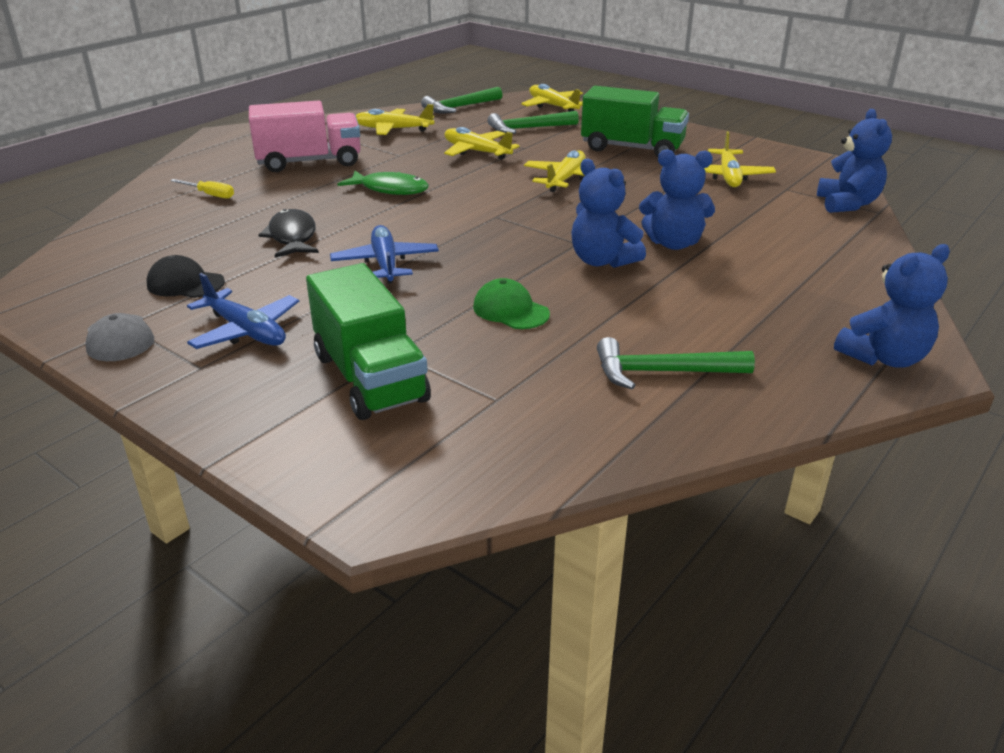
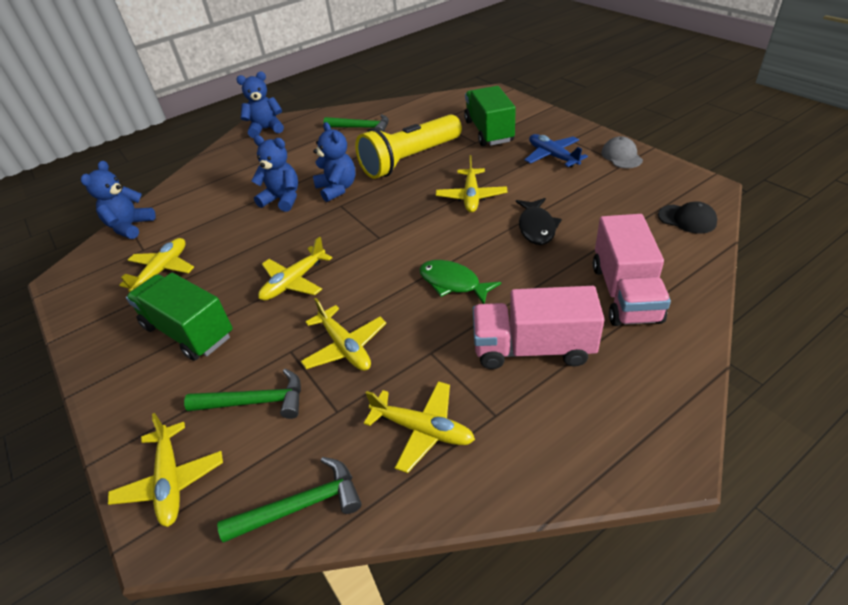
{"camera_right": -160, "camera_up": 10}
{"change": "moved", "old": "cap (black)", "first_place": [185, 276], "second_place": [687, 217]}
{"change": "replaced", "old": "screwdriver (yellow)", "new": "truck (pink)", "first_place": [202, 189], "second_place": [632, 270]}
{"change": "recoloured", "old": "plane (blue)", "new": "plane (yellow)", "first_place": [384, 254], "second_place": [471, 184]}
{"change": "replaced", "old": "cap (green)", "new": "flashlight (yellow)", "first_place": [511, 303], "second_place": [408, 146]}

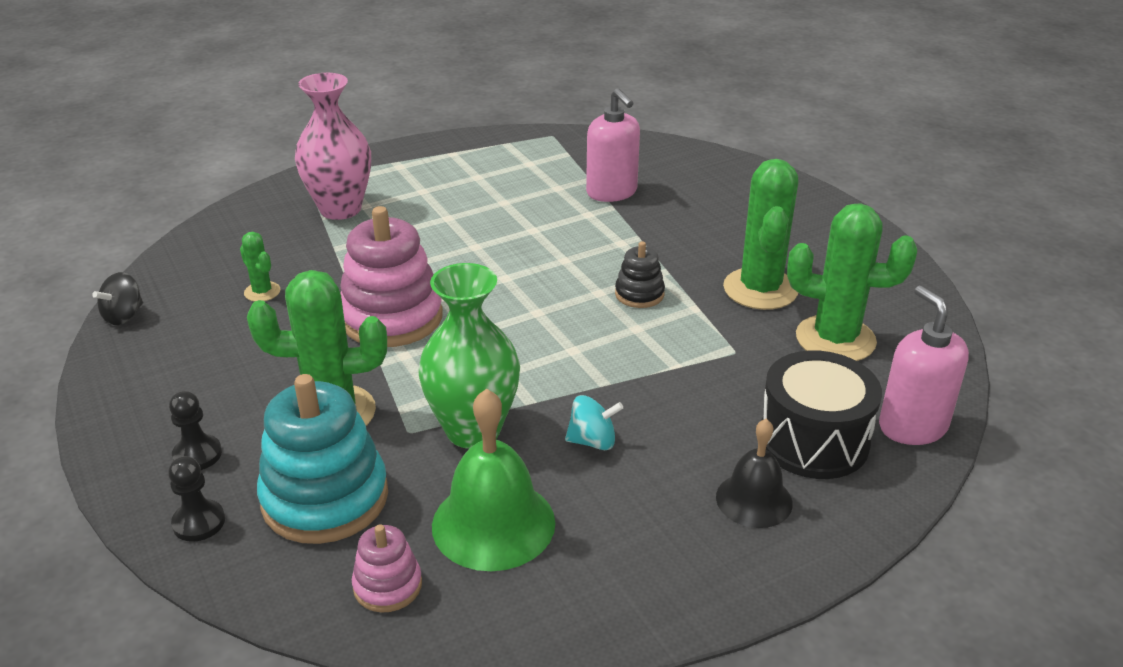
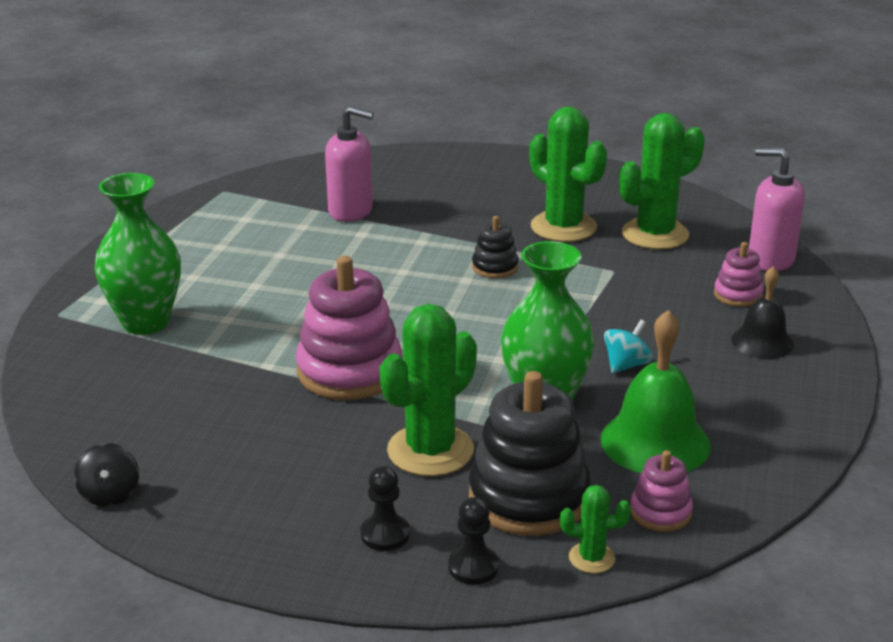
{"camera_right": -45, "camera_up": -5}
{"change": "moved", "old": "cactus (green)", "first_place": [260, 266], "second_place": [595, 529]}
{"change": "recoloured", "old": "stacking toy (turquoise)", "new": "stacking toy (black)", "first_place": [322, 459], "second_place": [530, 453]}
{"change": "recoloured", "old": "vase (pink)", "new": "vase (green)", "first_place": [333, 146], "second_place": [137, 254]}
{"change": "replaced", "old": "drum (black)", "new": "stacking toy (pink)", "first_place": [821, 414], "second_place": [739, 274]}

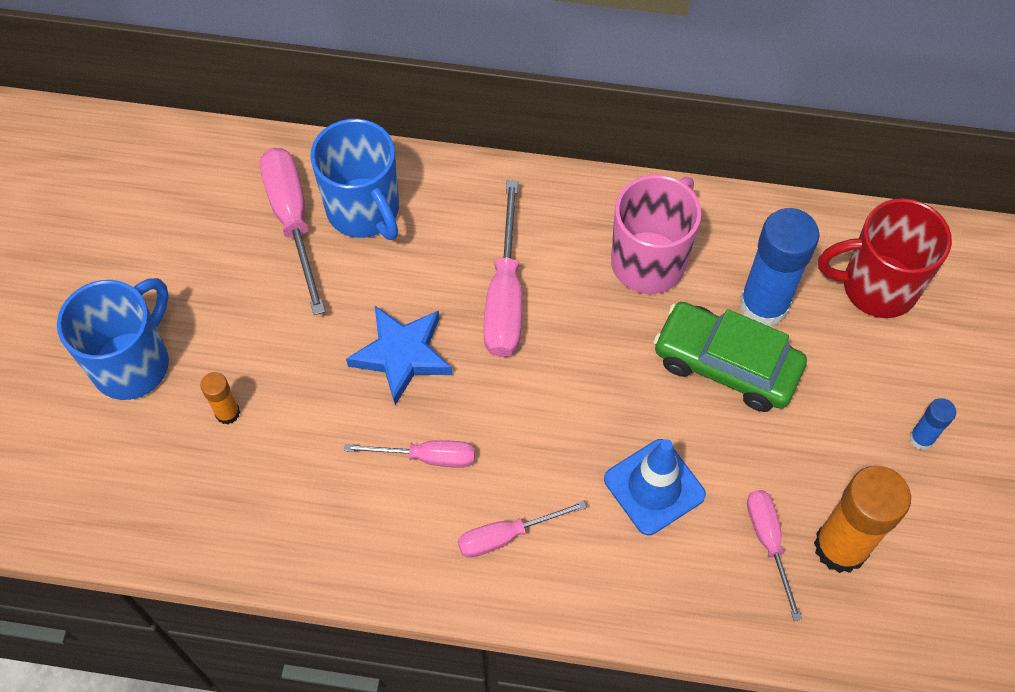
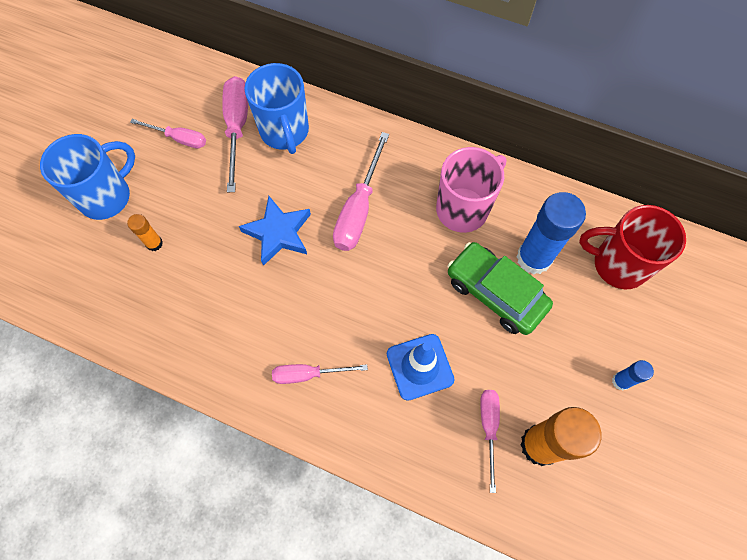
{"camera_right": 15, "camera_up": 5}
{"change": "moved", "old": "screwdriver (pink)", "first_place": [409, 454], "second_place": [168, 134]}

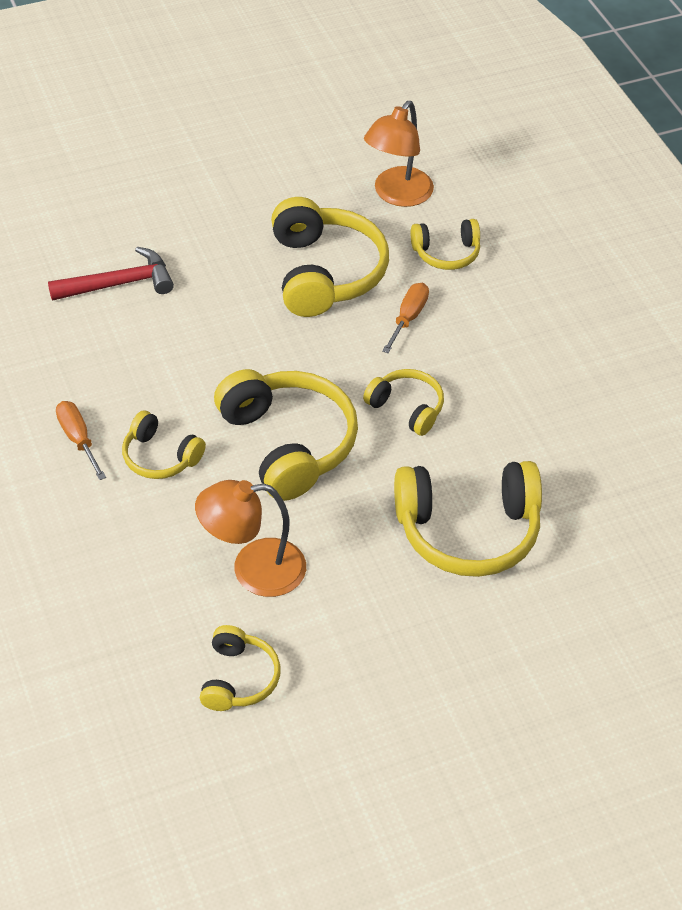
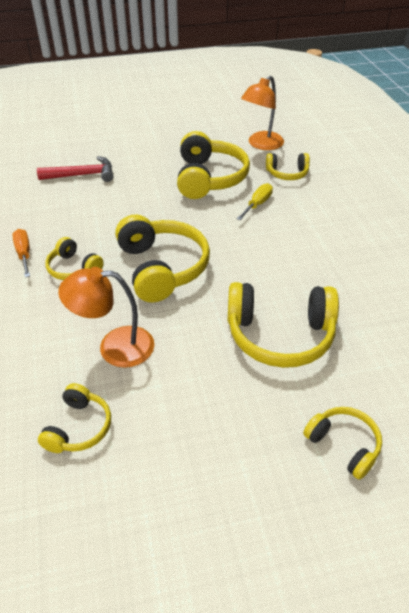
{"camera_right": 10, "camera_up": -5}
{"change": "moved", "old": "headphones (yellow)", "first_place": [403, 402], "second_place": [342, 443]}
{"change": "recoloured", "old": "screwdriver (orange)", "new": "screwdriver (yellow)", "first_place": [405, 318], "second_place": [255, 201]}

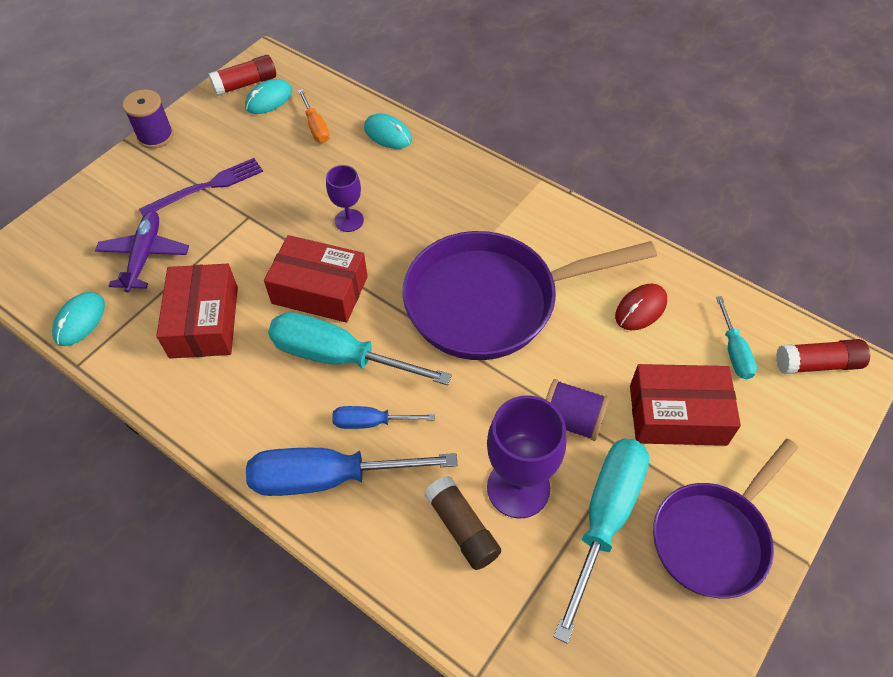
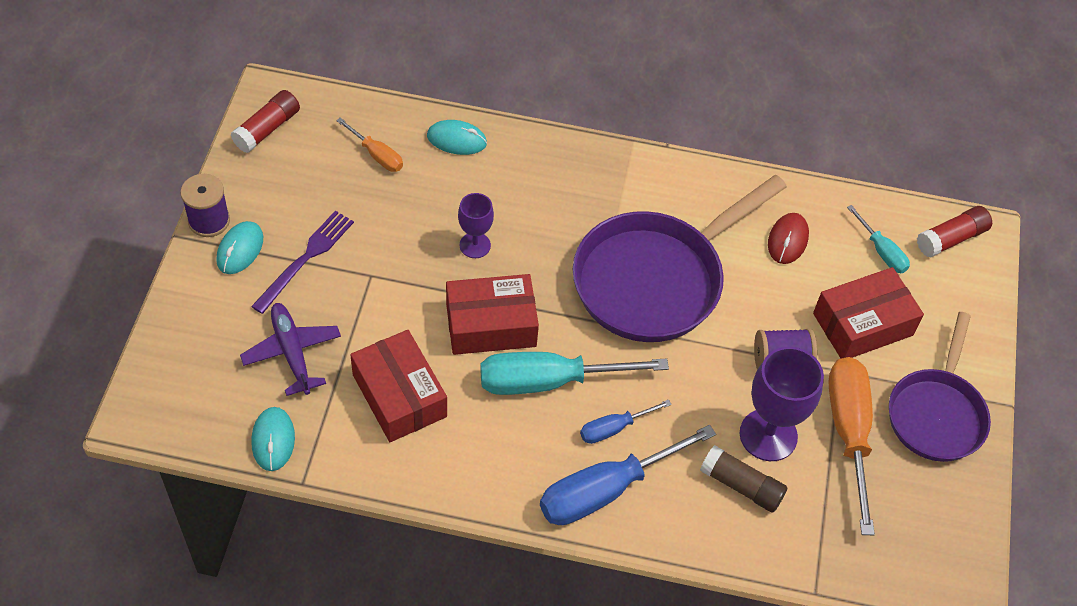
{"camera_right": -30, "camera_up": 0}
{"change": "moved", "old": "mouse (turquoise)", "first_place": [268, 96], "second_place": [239, 247]}
{"change": "recoloured", "old": "screwdriver (turquoise)", "new": "screwdriver (orange)", "first_place": [601, 541], "second_place": [851, 446]}

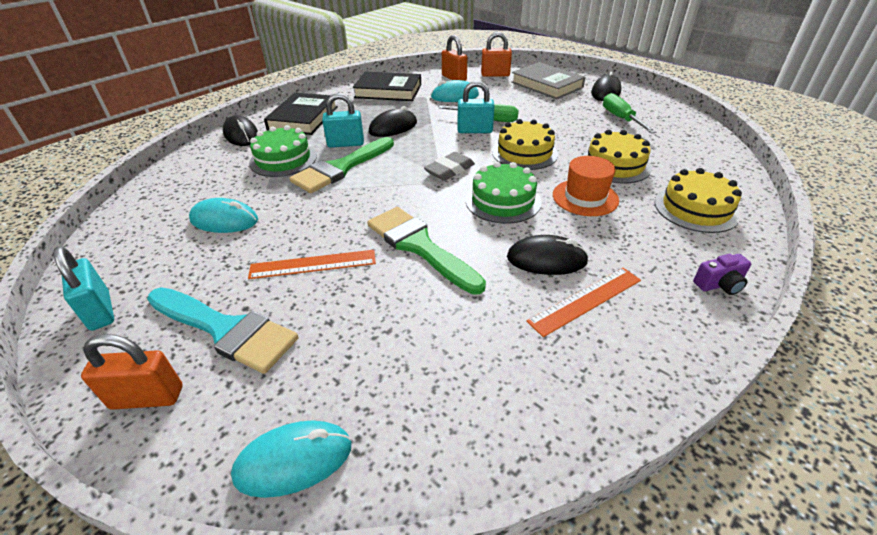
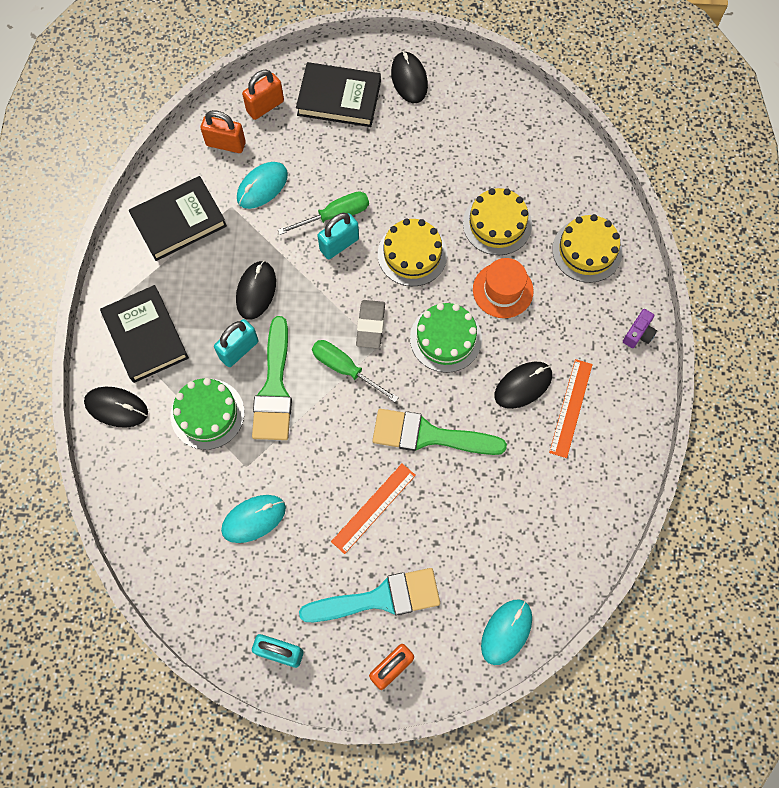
{"camera_right": -40, "camera_up": 30}
{"change": "recoloured", "old": "book (grey)", "new": "book (black)", "first_place": [548, 80], "second_place": [338, 94]}
{"change": "moved", "old": "screwdriver (green)", "first_place": [629, 113], "second_place": [355, 371]}

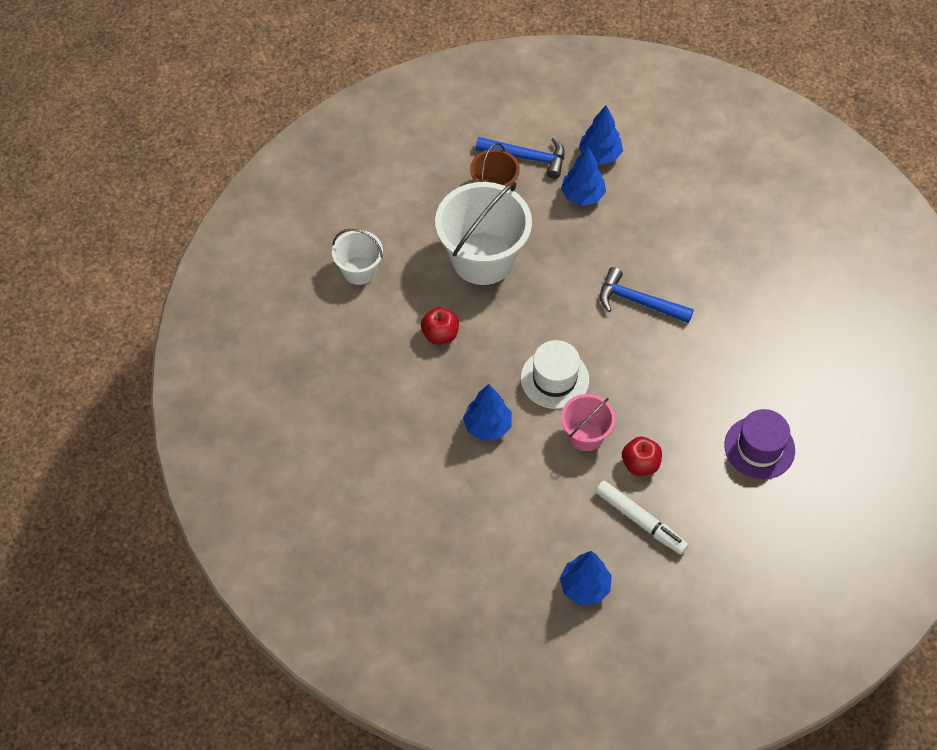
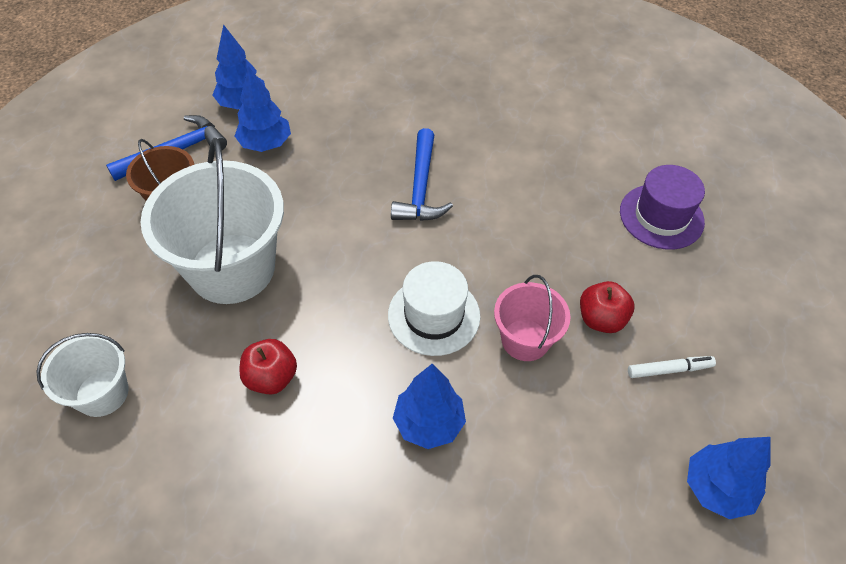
{"camera_right": -50, "camera_up": -5}
{"change": "resized", "old": "marker (white)", "first_place": [641, 517], "second_place": [672, 367], "factor": 0.61}
{"change": "turned", "old": "hammer (blue)", "first_place": [647, 295], "second_place": [422, 174], "degrees": -60}

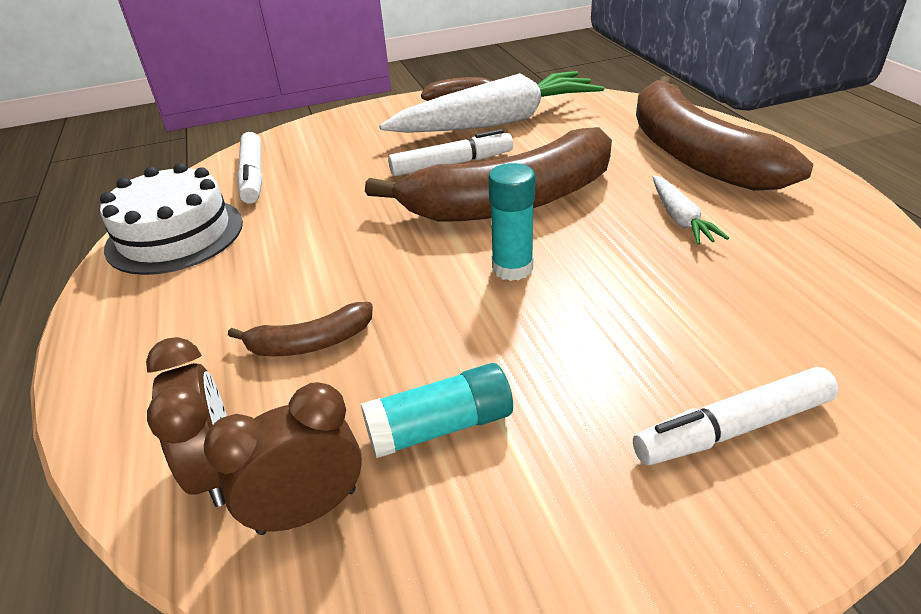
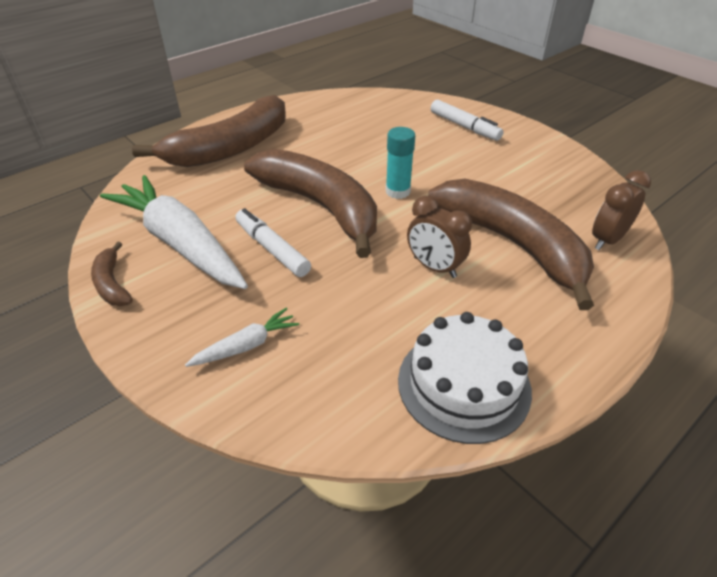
{"camera_right": -115, "camera_up": 5}
{"change": "moved", "old": "clock (brown)", "first_place": [283, 458], "second_place": [439, 237]}
{"change": "resized", "old": "banana (brown)", "first_place": [300, 329], "second_place": [511, 244], "factor": 2.33}
{"change": "removed", "old": "marker (white)", "first_place": [249, 168]}
{"change": "removed", "old": "glue stick (turquoise)", "first_place": [437, 410]}
{"change": "moved", "old": "carrot (white)", "first_place": [690, 210], "second_place": [242, 337]}

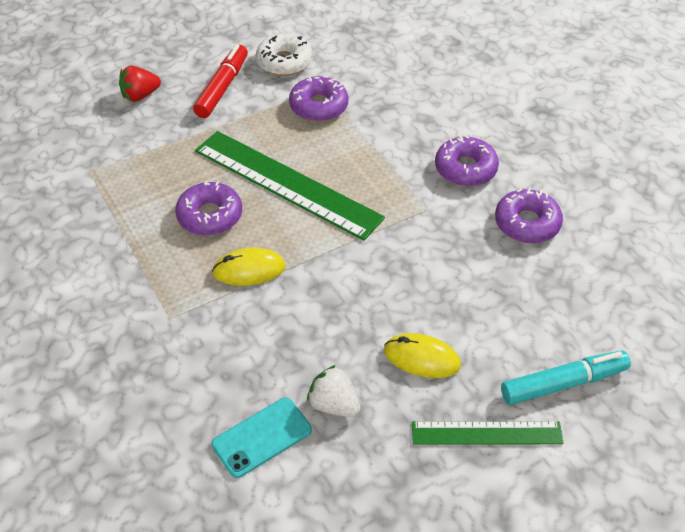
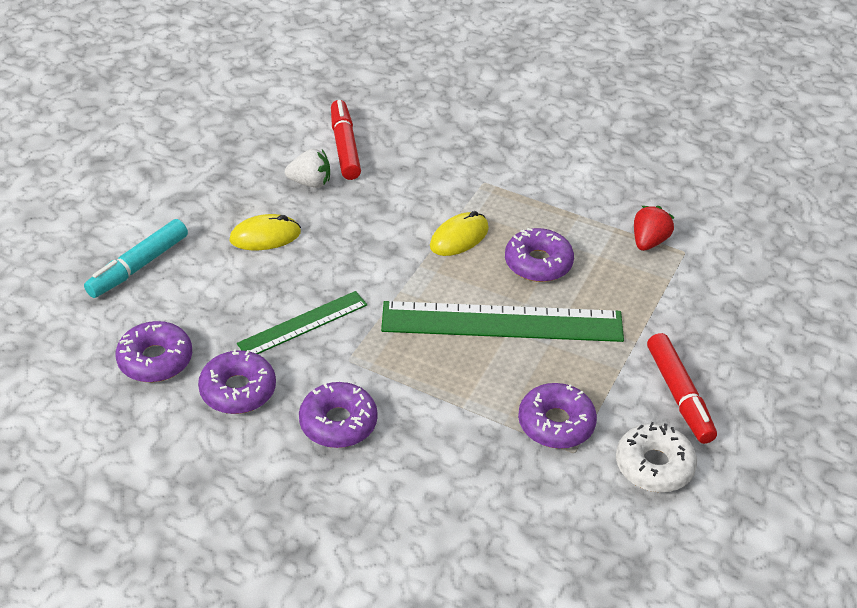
{"camera_right": 145, "camera_up": -5}
{"change": "moved", "old": "strawberry (red)", "first_place": [140, 84], "second_place": [654, 228]}
{"change": "replaced", "old": "phone (turquoise)", "new": "marker (red)", "first_place": [262, 437], "second_place": [346, 140]}
{"change": "moved", "old": "ruler (green)", "first_place": [488, 433], "second_place": [302, 322]}
{"change": "added", "new": "donut (purple)", "second_place": [154, 352]}

